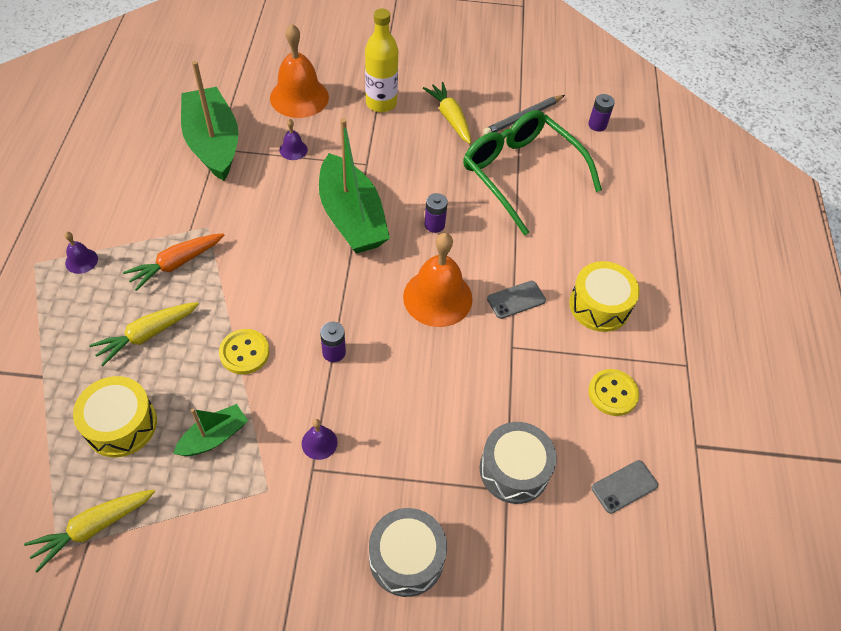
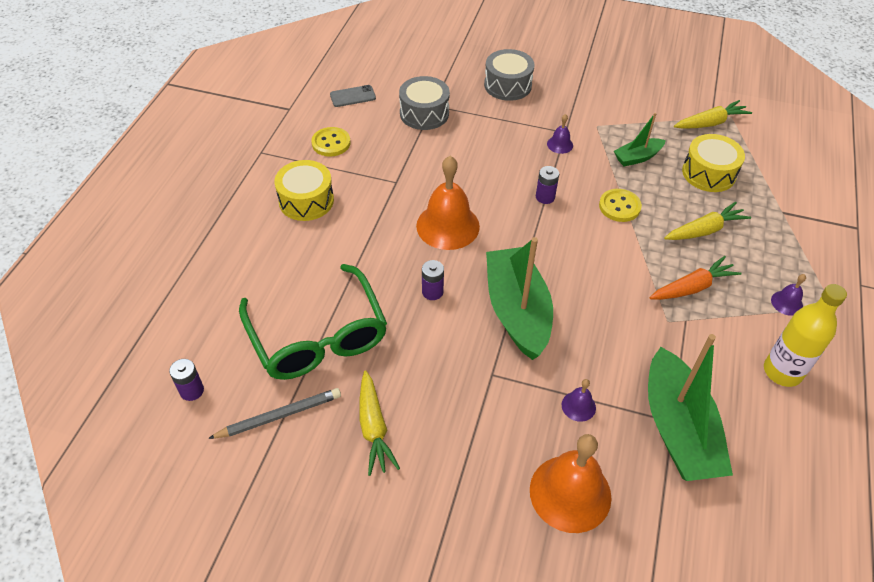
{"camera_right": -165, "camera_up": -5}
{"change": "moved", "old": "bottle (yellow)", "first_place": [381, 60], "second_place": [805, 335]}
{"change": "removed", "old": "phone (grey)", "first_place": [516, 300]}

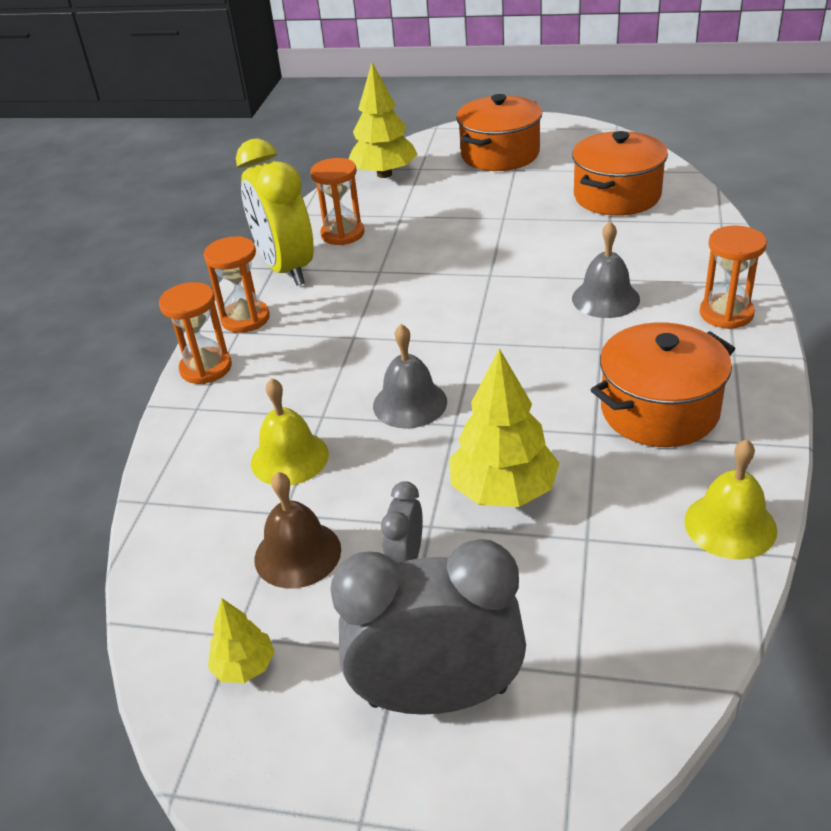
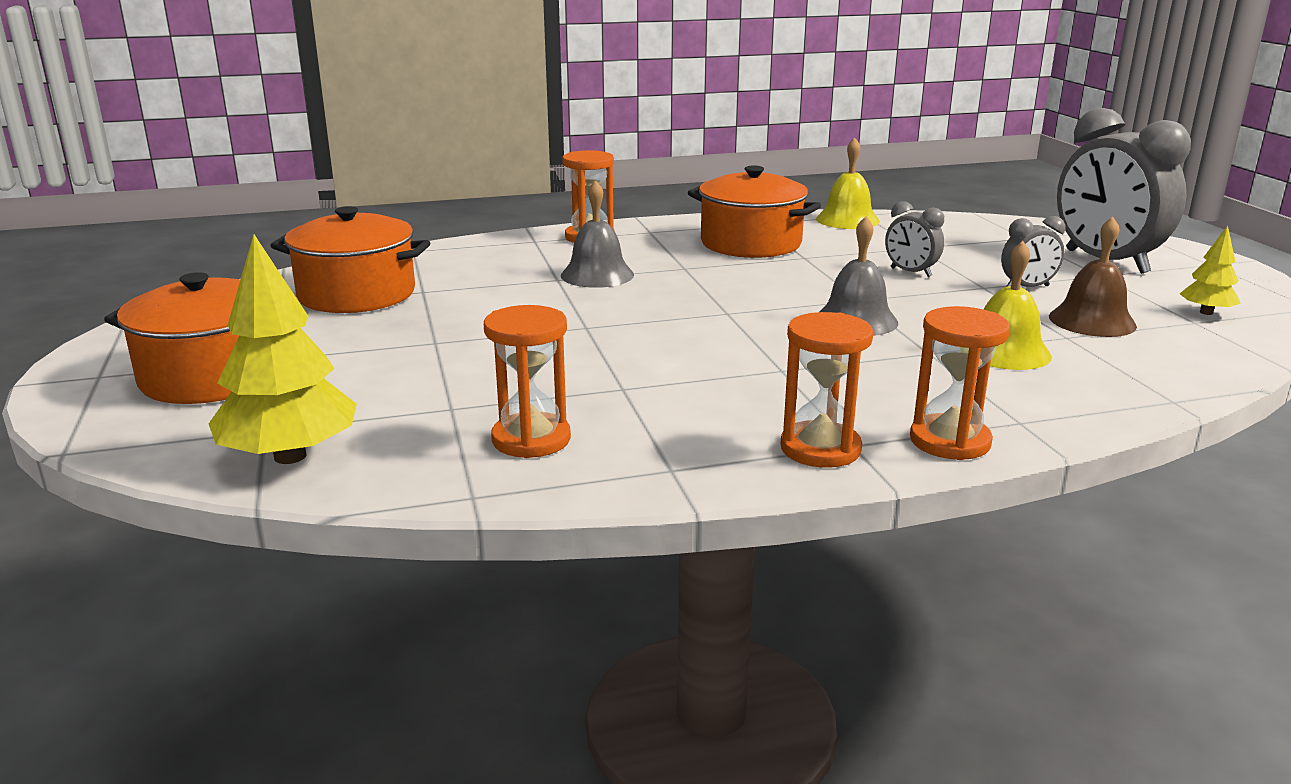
{"camera_right": -120, "camera_up": -15}
{"change": "removed", "old": "clock (yellow)", "first_place": [275, 212]}
{"change": "replaced", "old": "tree (yellow)", "new": "clock (grey)", "first_place": [504, 427], "second_place": [914, 239]}

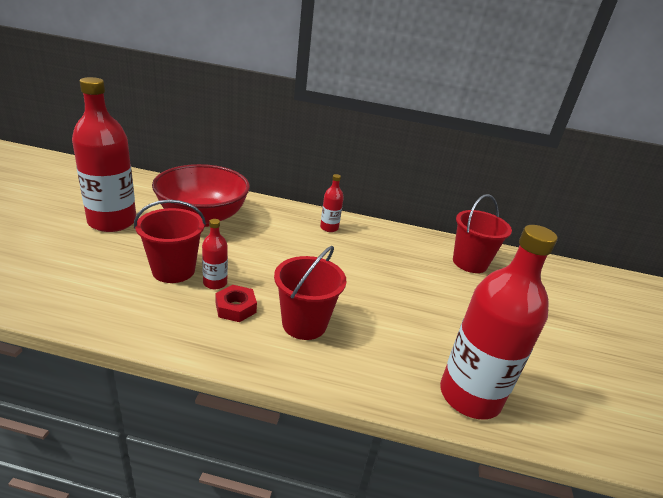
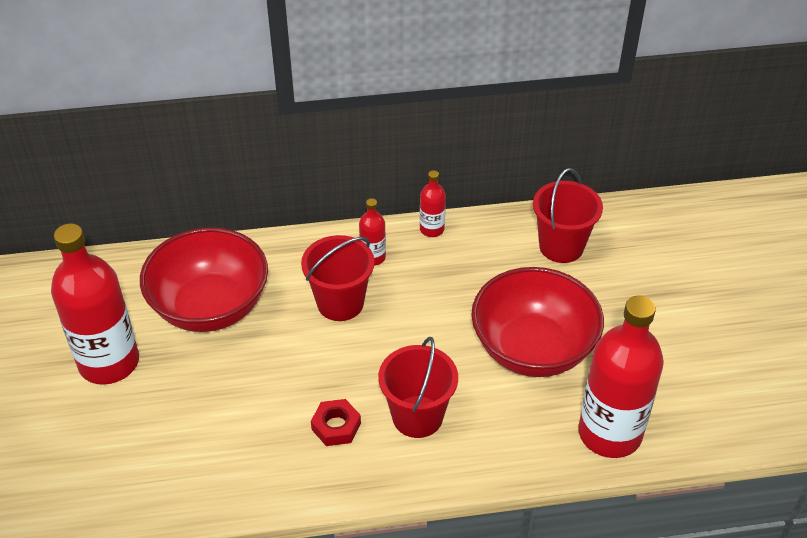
{"camera_right": -15, "camera_up": 15}
{"change": "moved", "old": "bucket (red)", "first_place": [170, 241], "second_place": [337, 278]}
{"change": "moved", "old": "bottle (red)", "first_place": [215, 254], "second_place": [433, 203]}
{"change": "added", "new": "bowl (red)", "second_place": [537, 322]}

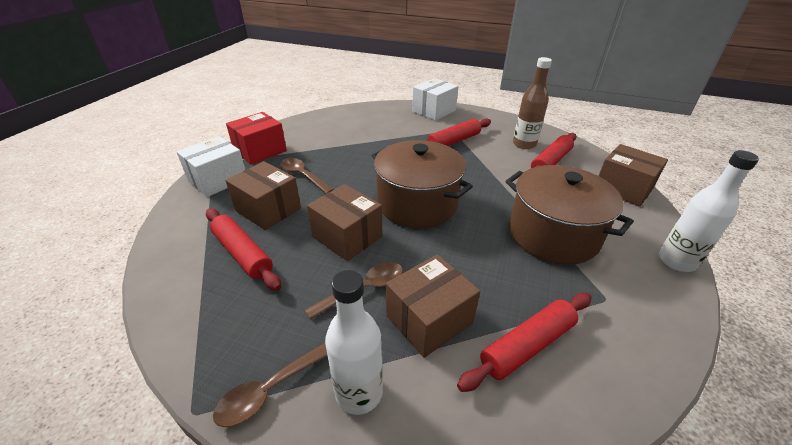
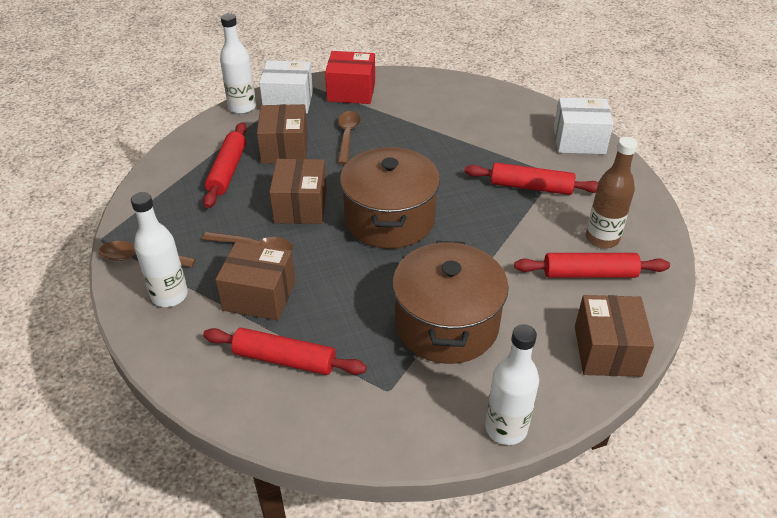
{"camera_right": 50, "camera_up": 5}
{"change": "added", "new": "bottle (white)", "second_place": [238, 63]}

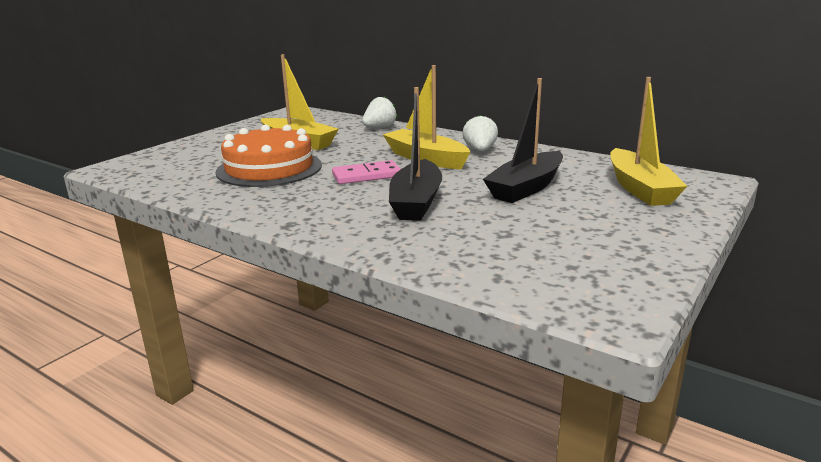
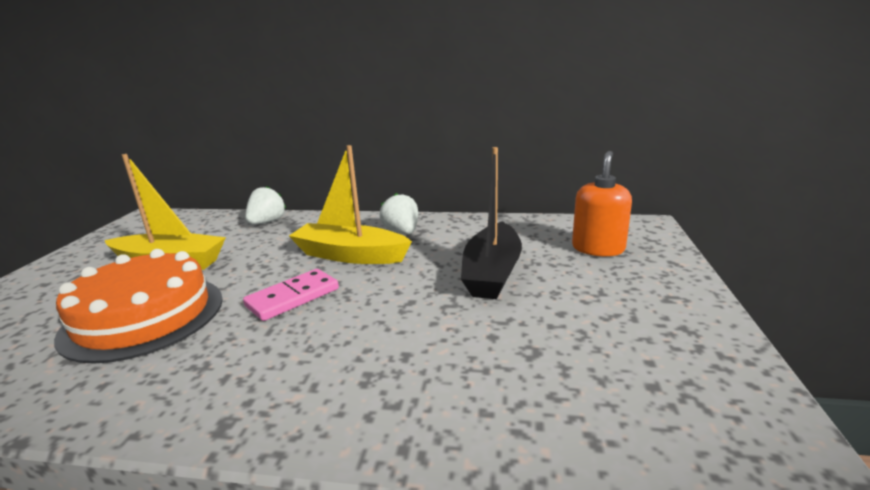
{"camera_right": -25, "camera_up": 0}
{"change": "removed", "old": "boat (black)", "first_place": [415, 154]}
{"change": "replaced", "old": "boat (yellow)", "new": "soap dispenser (orange)", "first_place": [648, 141], "second_place": [602, 203]}

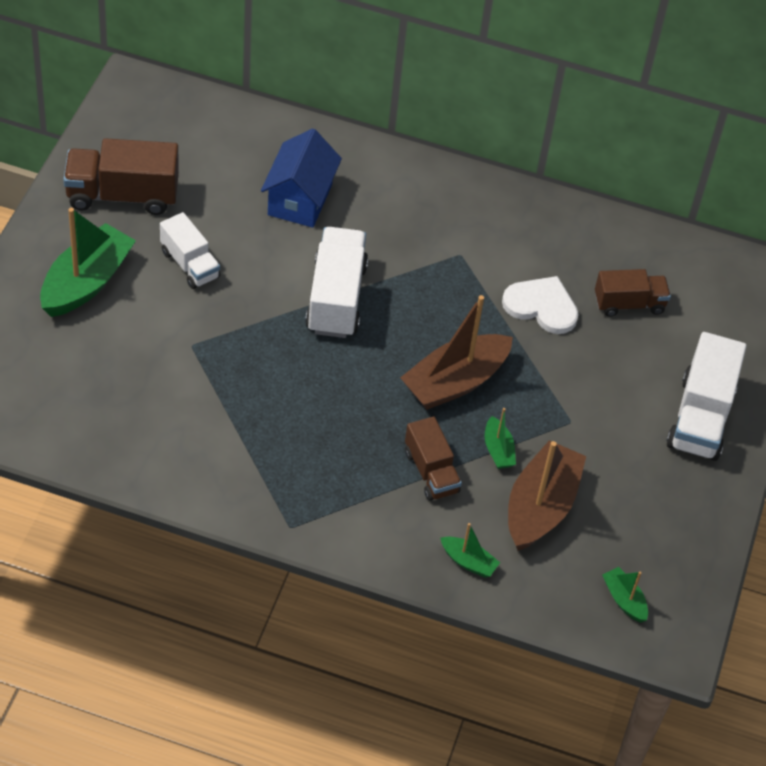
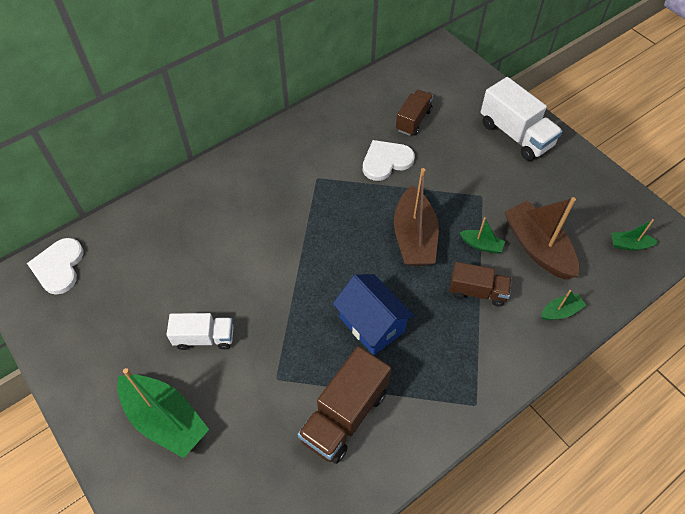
{"camera_right": -50, "camera_up": 5}
{"change": "turned", "old": "boat (green)", "first_place": [88, 262], "second_place": [163, 413], "degrees": 150}
{"change": "moved", "old": "truck (brown)", "first_place": [121, 176], "second_place": [344, 405]}
{"change": "moved", "old": "house (blue)", "first_place": [301, 178], "second_place": [373, 314]}
{"change": "removed", "old": "truck (white)", "first_place": [336, 282]}
{"change": "added", "new": "heart (white)", "second_place": [55, 266]}

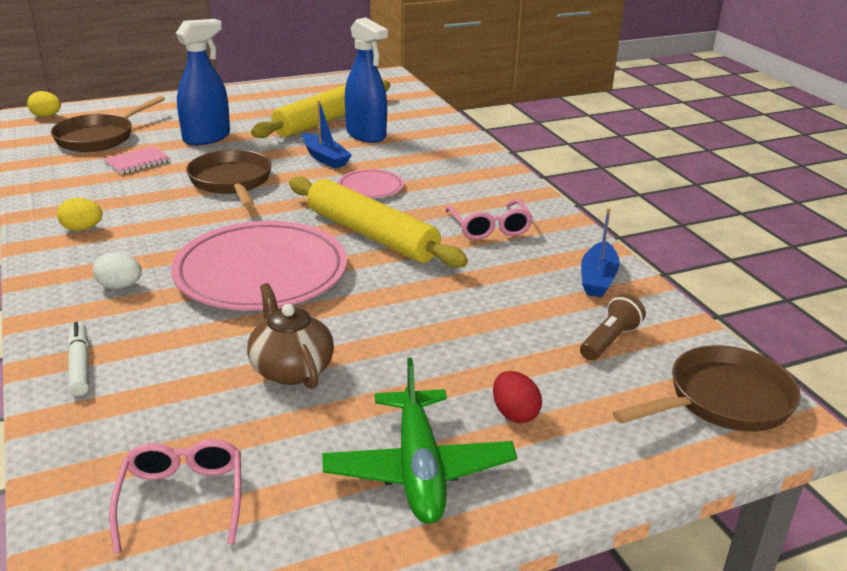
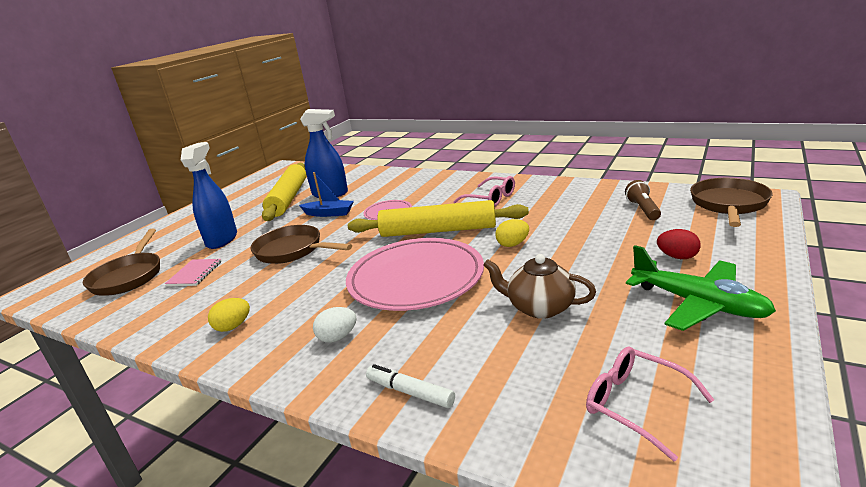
{"camera_right": -35, "camera_up": -5}
{"change": "moved", "old": "egg (yellow)", "first_place": [44, 104], "second_place": [512, 233]}
{"change": "removed", "old": "boat (blue)", "first_place": [600, 252]}

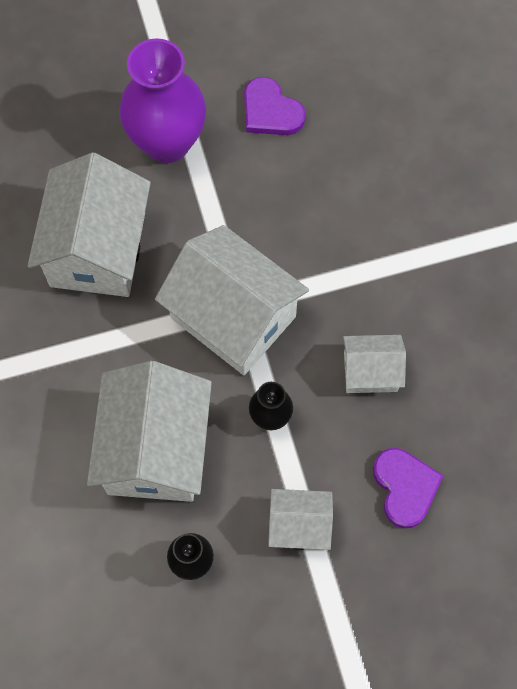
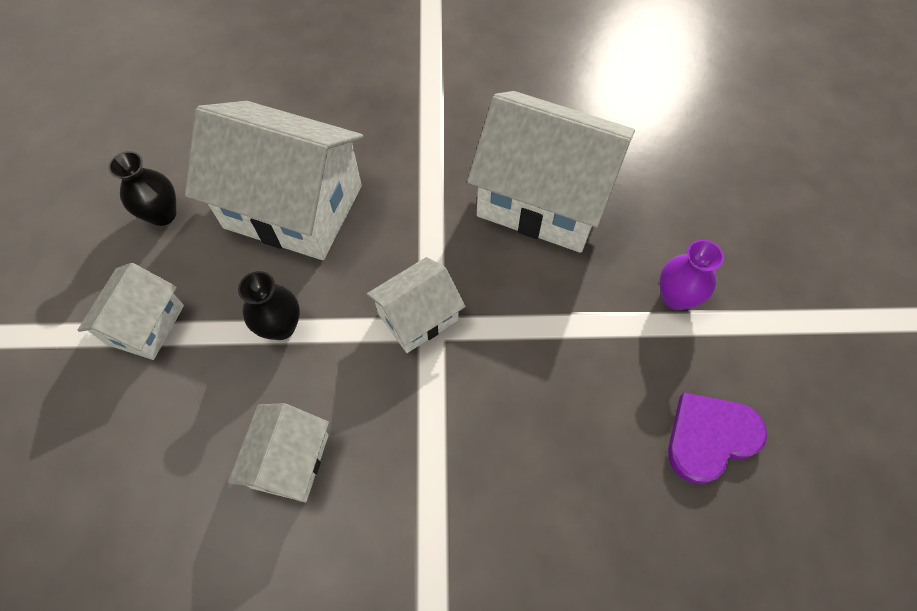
{"camera_right": 105, "camera_up": -5}
{"change": "resized", "old": "vase (purple)", "first_place": [162, 100], "second_place": [691, 275], "factor": 0.48}
{"change": "resized", "old": "house (white)", "first_place": [232, 300], "second_place": [416, 305], "factor": 0.52}
{"change": "removed", "old": "heart (purple)", "first_place": [408, 488]}

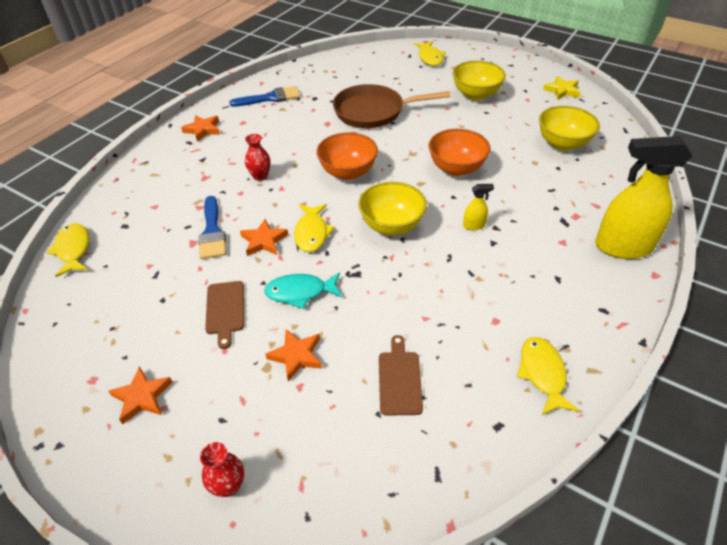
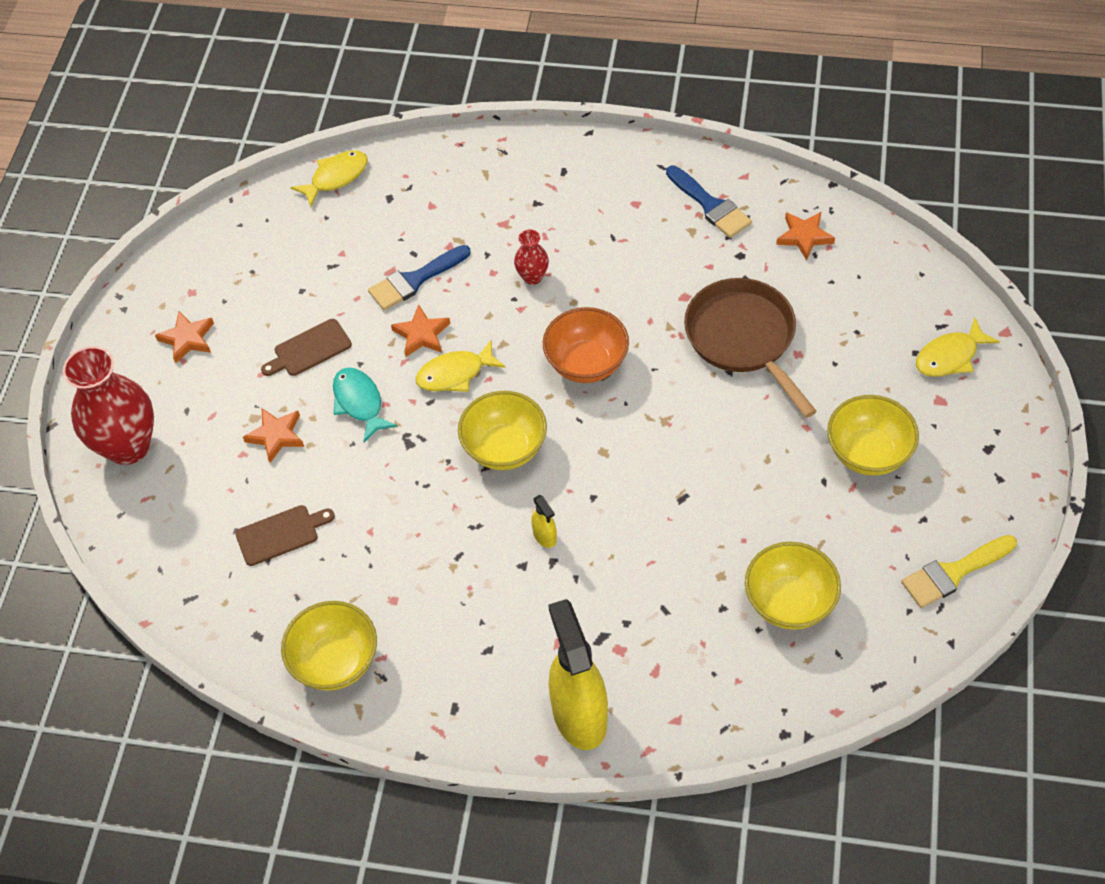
{"camera_right": 70, "camera_up": 10}
{"change": "moved", "old": "star (orange)", "first_place": [200, 128], "second_place": [805, 236]}
{"change": "resized", "old": "vase (red)", "first_place": [222, 469], "second_place": [108, 405], "factor": 2.14}
{"change": "removed", "old": "bowl (orange)", "first_place": [460, 152]}
{"change": "replaced", "old": "fish (yellow)", "new": "bowl (yellow)", "first_place": [548, 376], "second_place": [329, 646]}
{"change": "replaced", "old": "star (yellow)", "new": "brush (yellow)", "first_place": [562, 88], "second_place": [959, 571]}

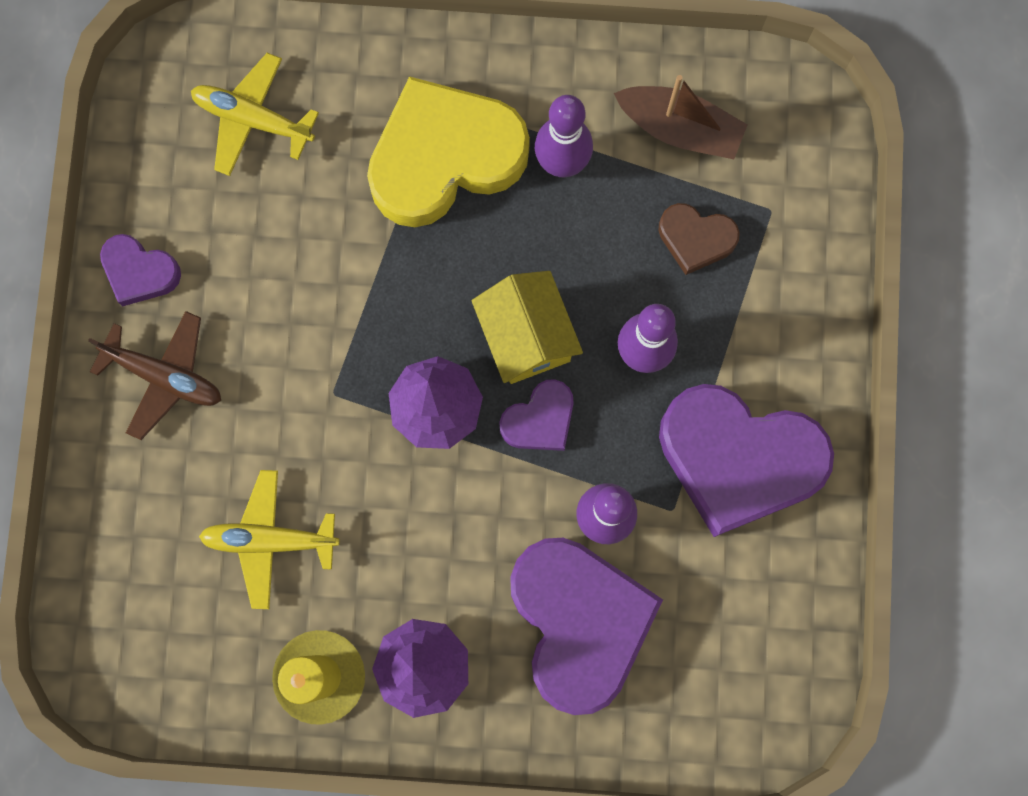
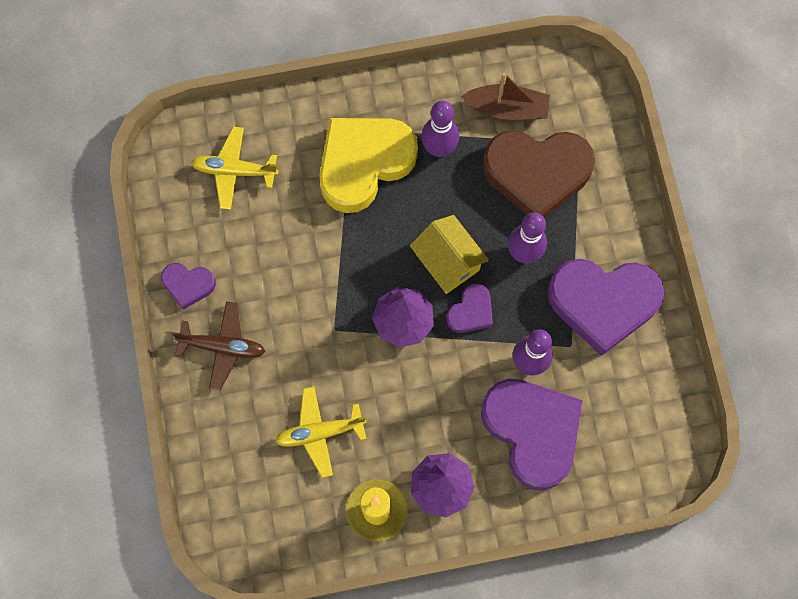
{"camera_right": -15, "camera_up": -5}
{"change": "resized", "old": "heart (brown)", "first_place": [699, 239], "second_place": [539, 174], "factor": 2.08}

